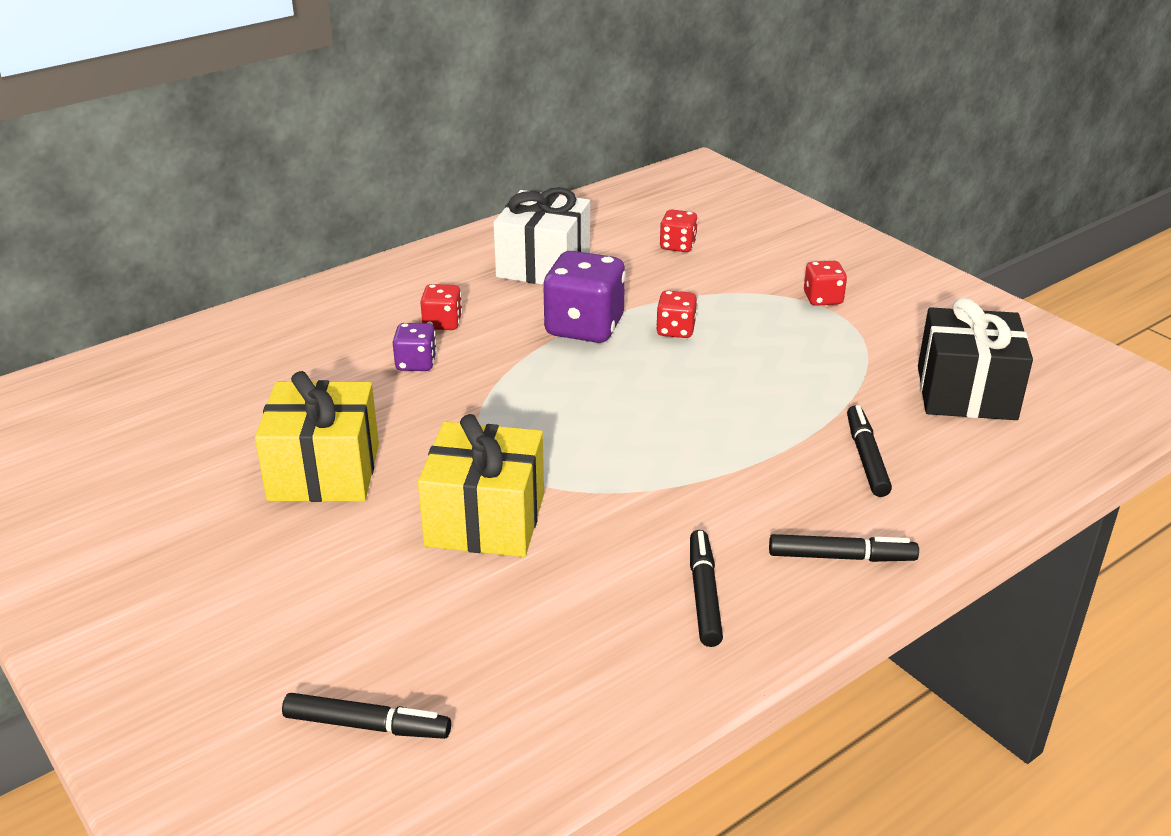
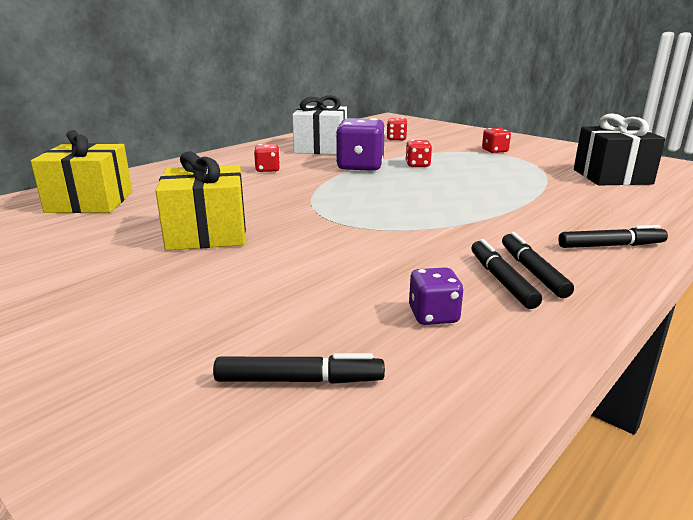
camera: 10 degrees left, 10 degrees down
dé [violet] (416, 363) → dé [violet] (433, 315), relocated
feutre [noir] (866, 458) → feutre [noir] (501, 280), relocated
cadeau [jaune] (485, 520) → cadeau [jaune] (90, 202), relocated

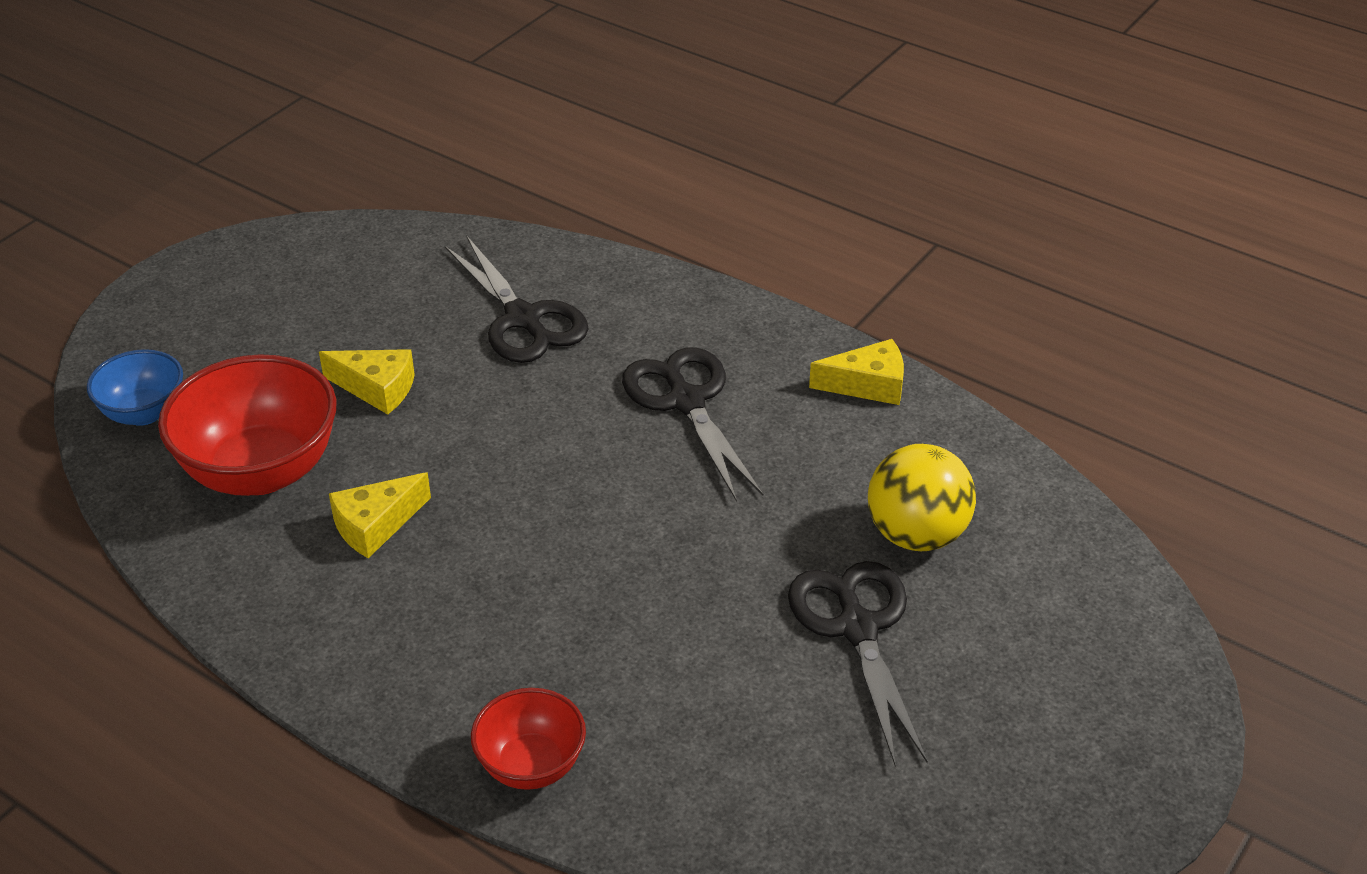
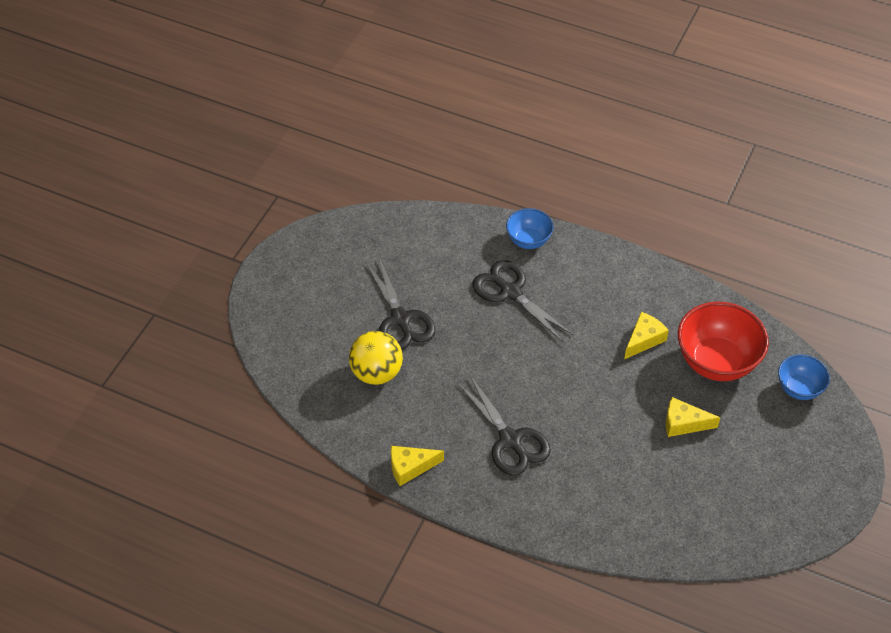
camera: 170 degrees right, 10 degrees up
ciseaux [noir] (523, 319) → ciseaux [noir] (510, 292), relocated
bol [rouge] (531, 765) → bol [bleu] (528, 240)

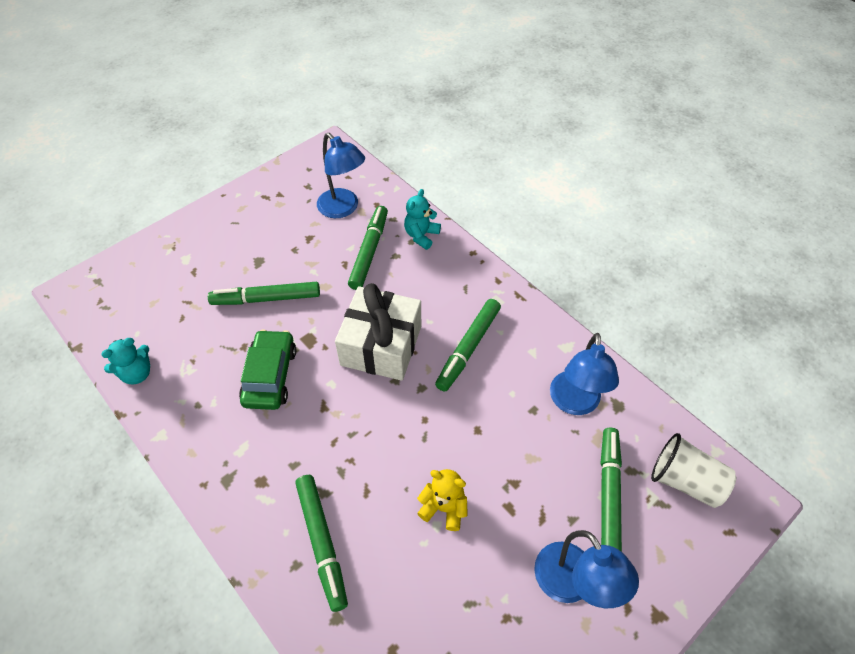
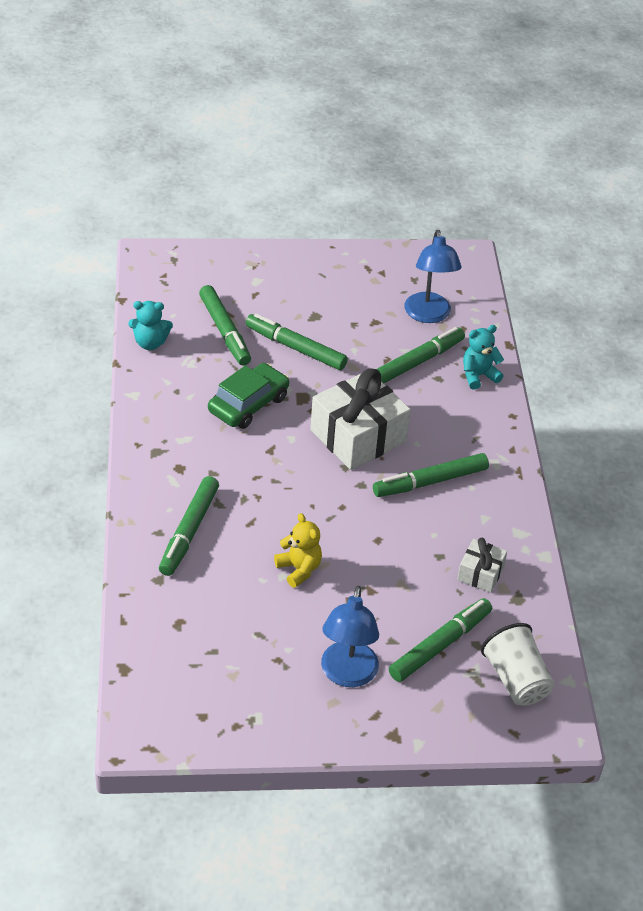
camera: 35 degrees right, 10 degrees down
lampe [bleu] (574, 403) → cadeau [blanc] (480, 573)
- → feutre [vert] (224, 331)

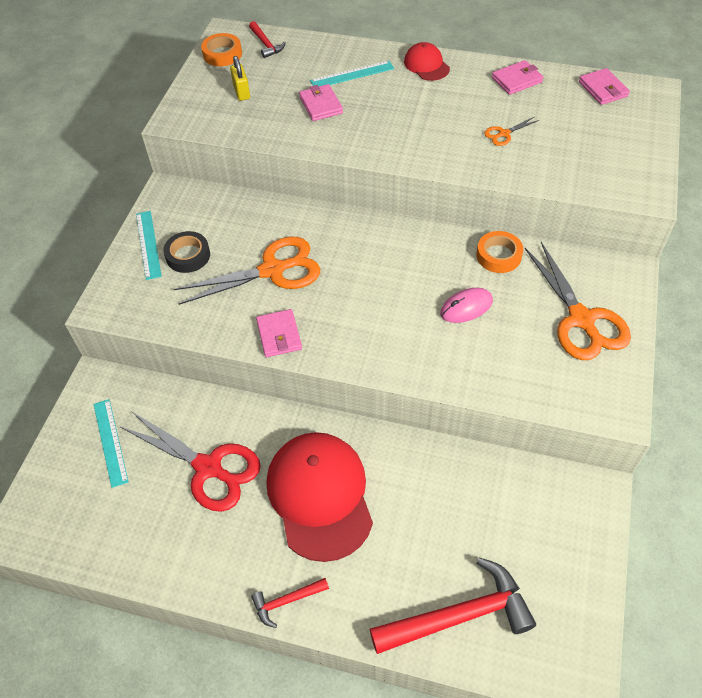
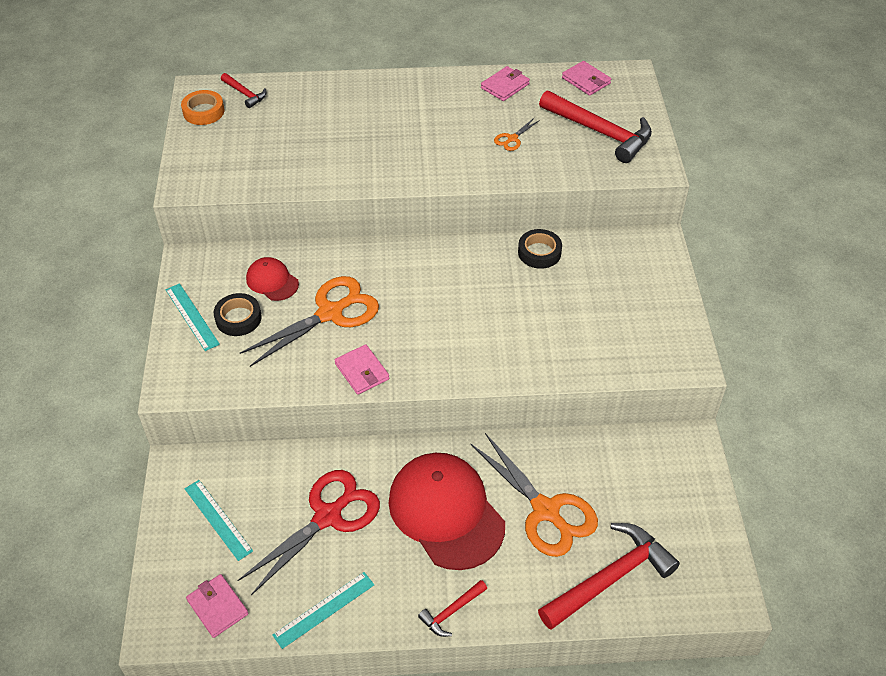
camera: 20 degrees left, 5 degrees down
casquette [rouge] (426, 65) → casquette [rouge] (272, 281), relocated
cadenas [jaune] (242, 92) → -
règle [turquoise] (352, 74) → règle [turquoise] (324, 609), relocated
portefeuille [rose] (321, 105) → portefeuille [rose] (217, 607), relocated
ruban adhésif [orange] (498, 255) → ruban adhésif [noir] (539, 252)
ciseaux [orange] (581, 319) → ciseaux [orange] (545, 511), relocated
souris [rose] (466, 307) → -
ciseaux [rouge] (208, 468) → ciseaux [rouge] (328, 516), 60 degrees counterclockwise
- → marteau [rouge] (600, 132)

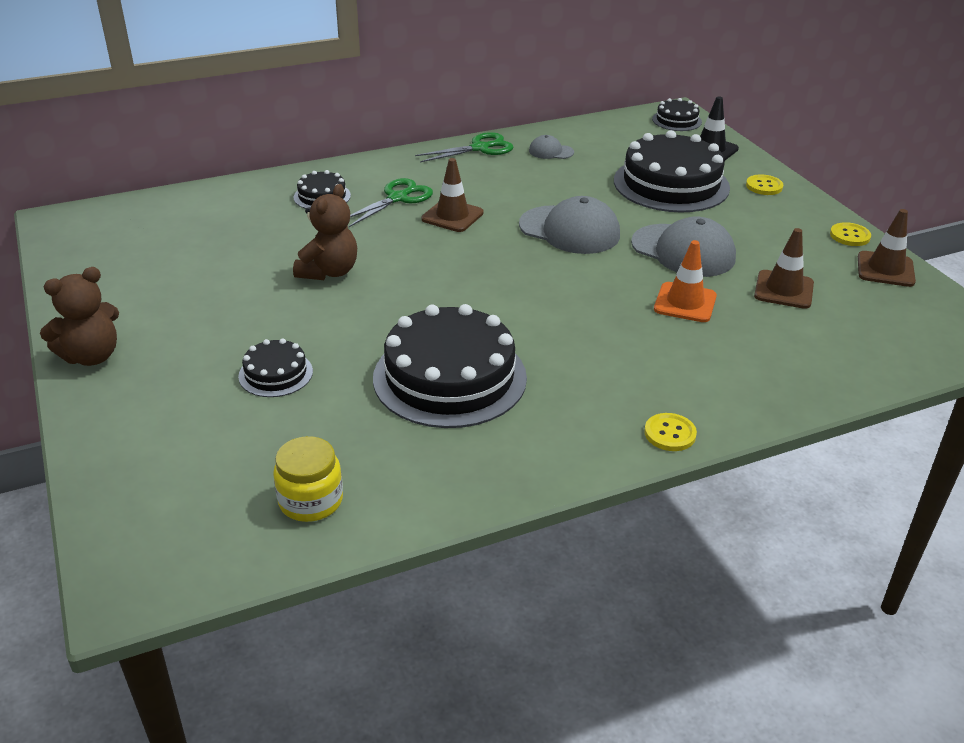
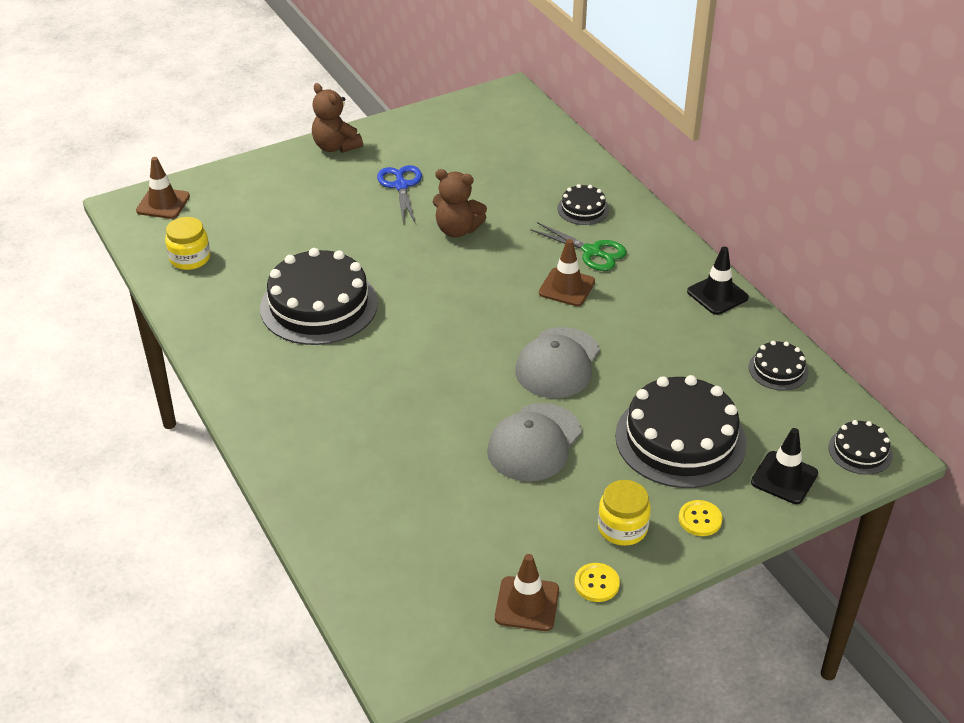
camera: 85 degrees right, 5 degrees up
ciseaux [vert] (480, 148) → cône de chantier [noir] (717, 295)
casquette [gris] (551, 151) → -
cône de chantier [marron] (783, 290) → cône de chantier [marron] (163, 203), relocated
cône de chantier [orange] (685, 303) → -
gâteau [noir] (275, 374) → gâteau [noir] (778, 369), relocated
bouton [jaune] (670, 434) → -
- → ciseaux [bleu] (401, 186)
- → bocal [jaune] (622, 528)

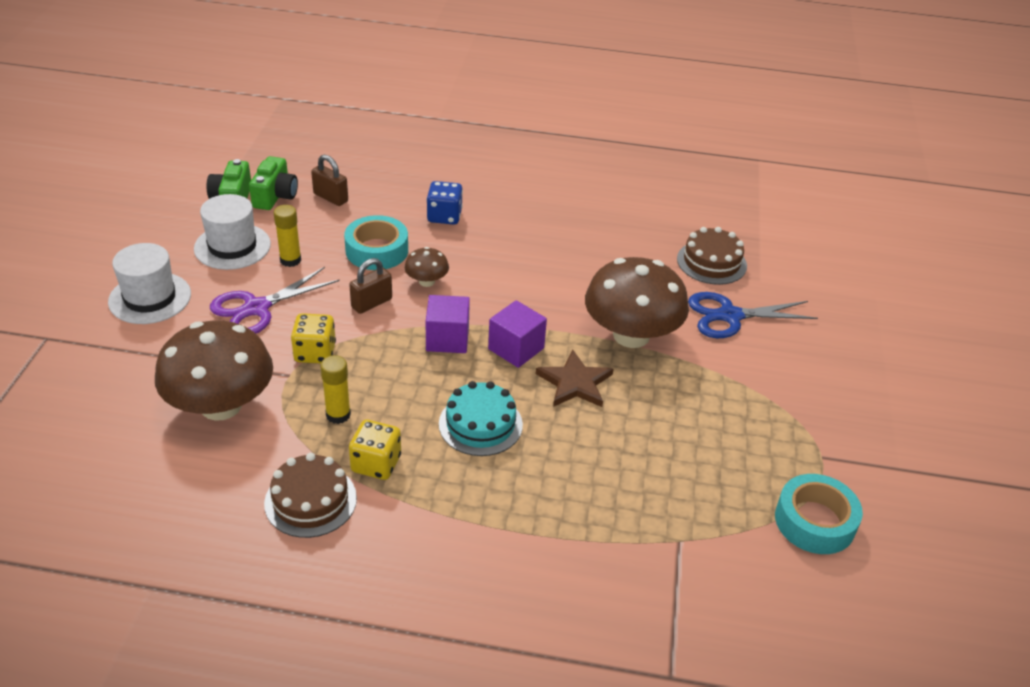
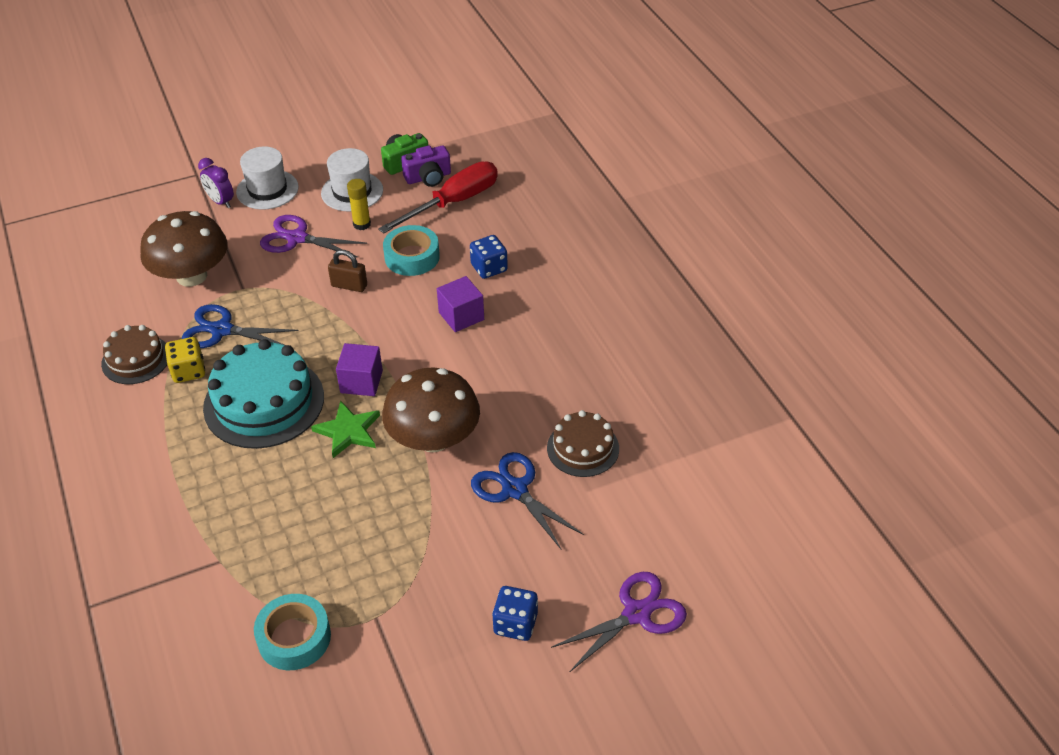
camera: 60 degrees right, 5 degrees up
cadenas [marron] (331, 197) → tournevis [rouge] (453, 202)
appareil photo [vert] (275, 196) → appareil photo [violet] (428, 177)
champignon [marron] (426, 281) → -
cube [violet] (447, 339) → cube [violet] (461, 316), relocated
dé [jaune] (315, 353) → -
étoile [marron] (575, 383) → étoile [vert] (348, 431)
bâton de colle [jaune] (338, 415) → ciseaux [bleu] (221, 330)
gâteau [turquoise] (480, 424) → gâteau [turquoise] (264, 402), x1.72
- → réveil [violet] (220, 202)
- → ciseaux [violet] (636, 613)
- → dé [bleu] (515, 624)

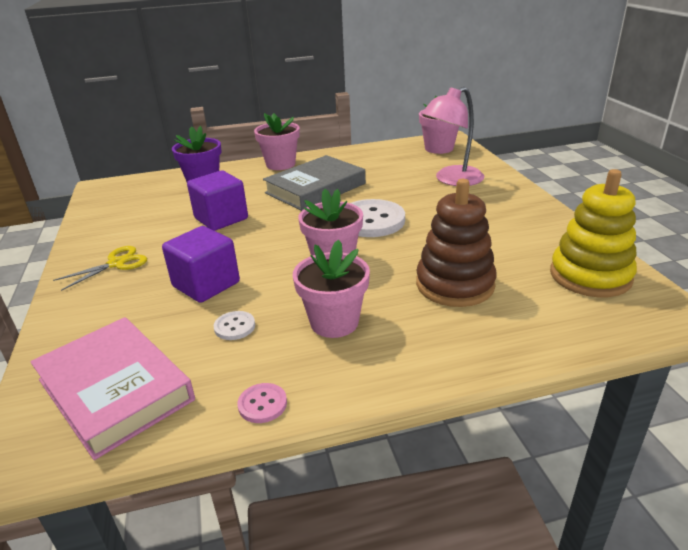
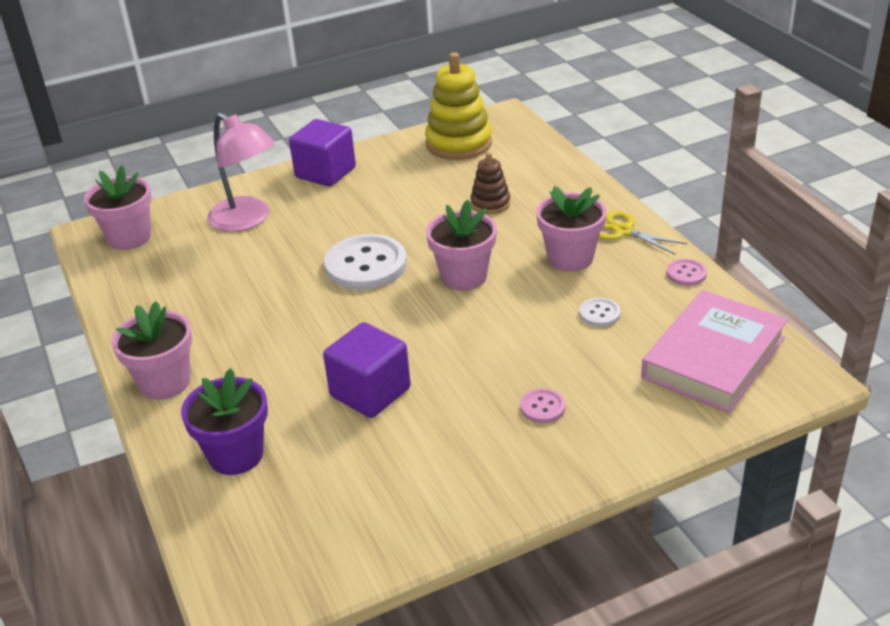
camera: 100 degrees left, 5 degrees up
livre [gris] (315, 188) → -
jouet à empiler [marron] (455, 285) → jouet à empiler [marron] (490, 203), x0.55
cube [violet] (206, 284) → cube [violet] (325, 172), relocated
ciseaux [jaune] (116, 264) → ciseaux [jaune] (624, 231), relocated
- → bouton [rose] (542, 407)

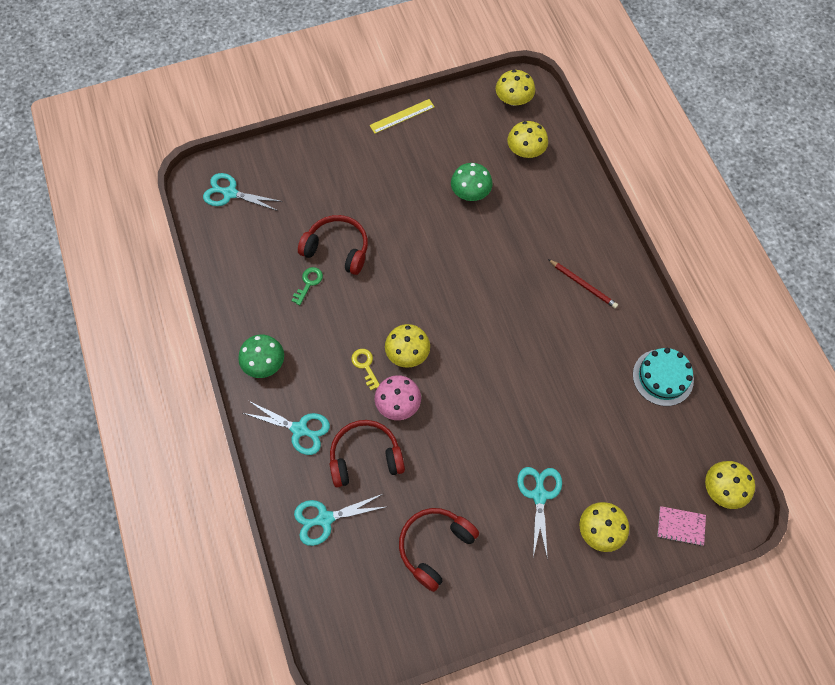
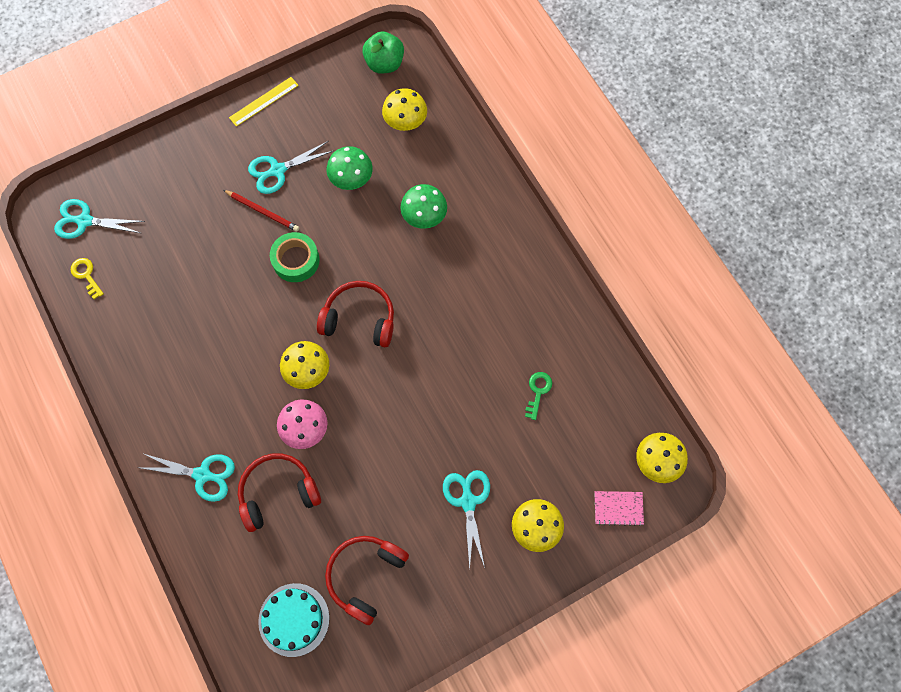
camera: 10 degrees left, 5 degrees up
champignon [jaune] (513, 100) → pomme [vert] (384, 63)
casque audio [rouge] (337, 249) → casque audio [rouge] (359, 319), relocated
crayon [rouge] (583, 285) → crayon [rouge] (262, 211), relocated
clé [vert] (308, 283) → clé [vert] (538, 392), relocated
champignon [vert] (264, 363) → champignon [vert] (424, 215), relocated
gâteau [turquoise] (663, 377) → gâteau [turquoise] (294, 619), relocated
clé [jaune] (365, 366) → clé [jaune] (86, 275), relocated
ciseaux [turquoise] (325, 519) → ciseaux [turquoise] (278, 170), relocated
- → ruban adhésif [vert] (296, 260)

